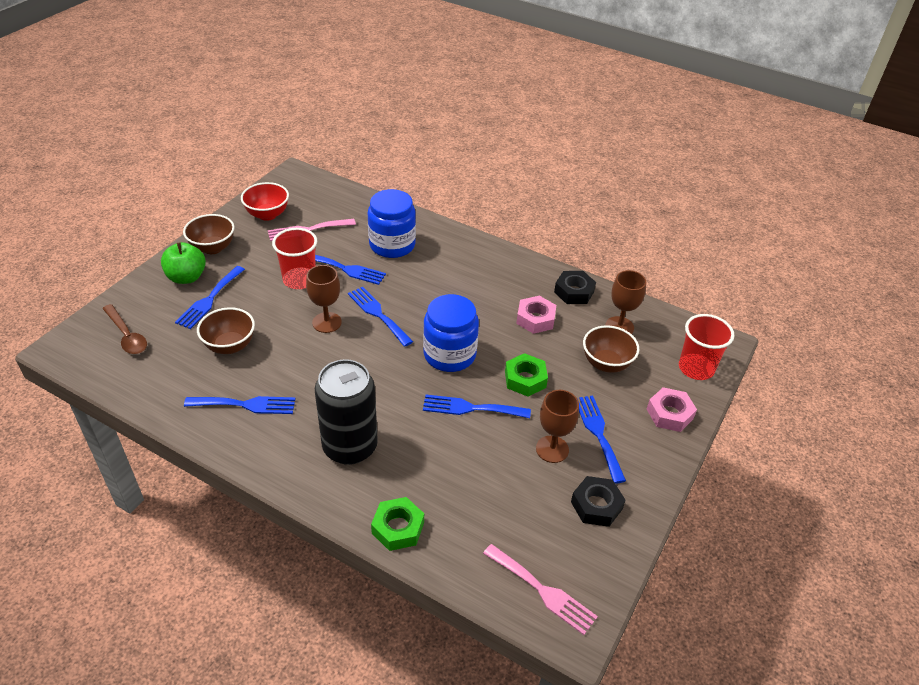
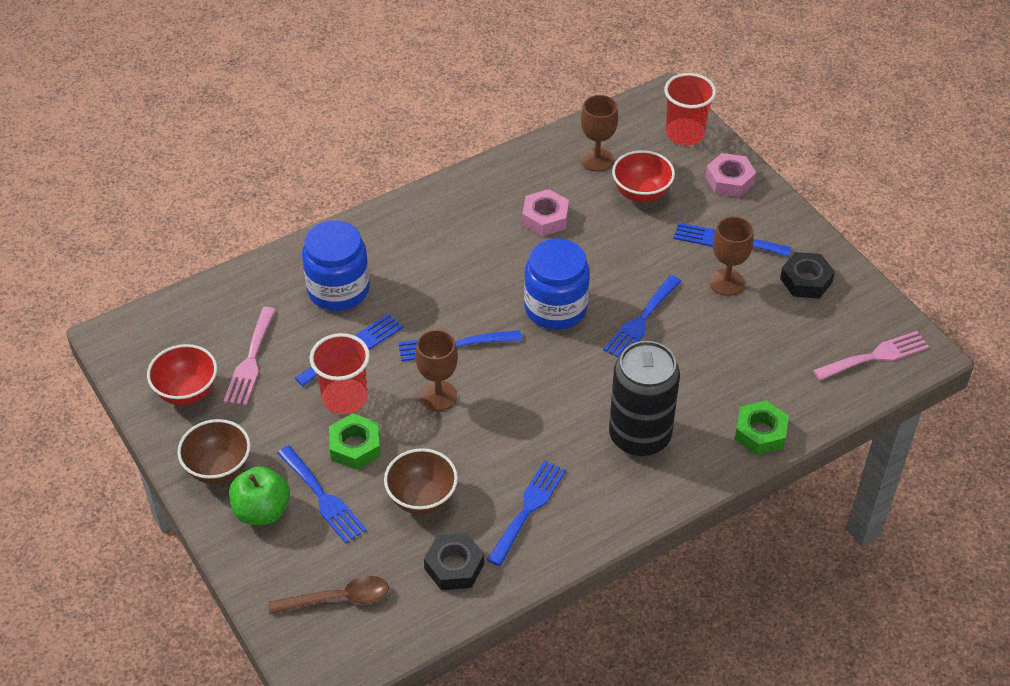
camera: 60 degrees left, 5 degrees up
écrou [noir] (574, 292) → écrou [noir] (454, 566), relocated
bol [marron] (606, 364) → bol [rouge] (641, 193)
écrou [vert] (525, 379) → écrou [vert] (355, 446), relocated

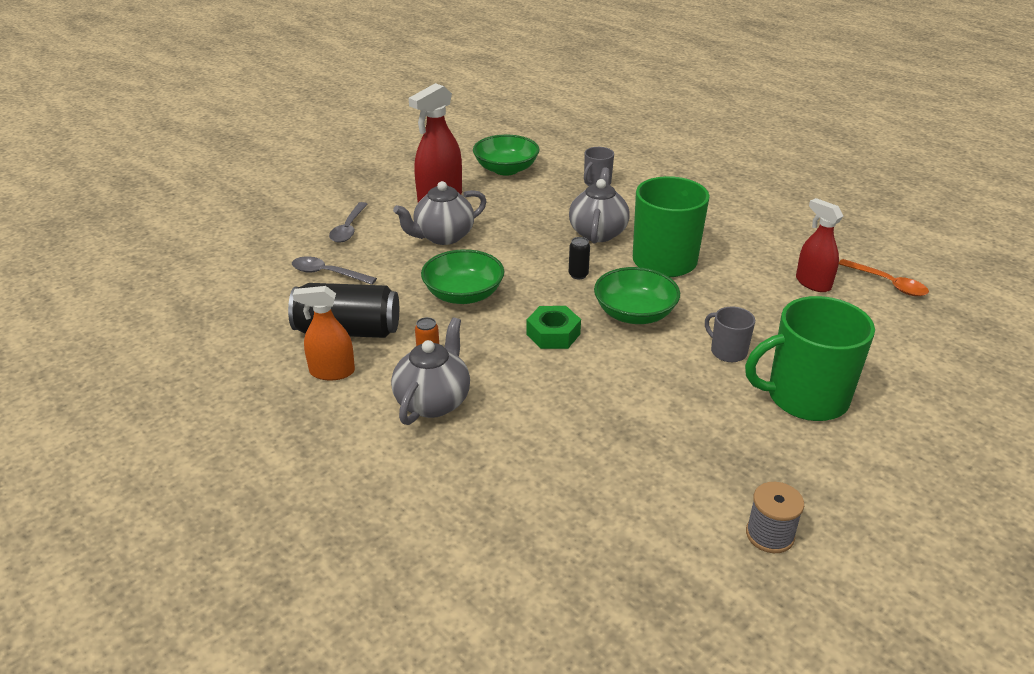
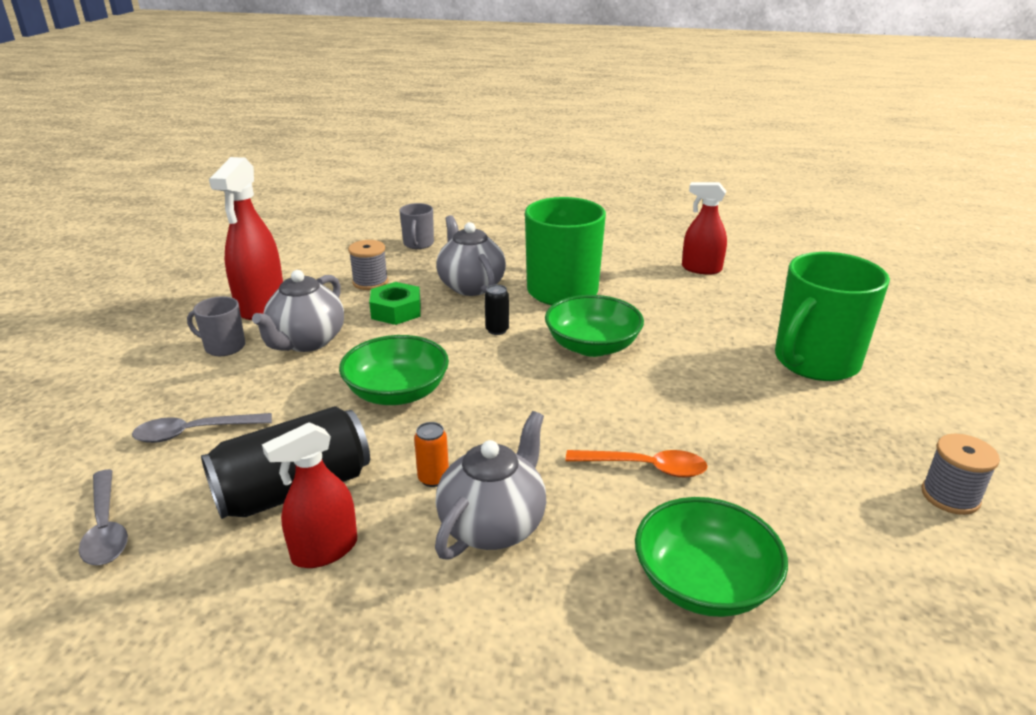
camera: 35 degrees left, 5 degrees down
bol [vert] (506, 169) → bol [vert] (703, 583), relocated
cuillère [gris] (348, 228) → cuillère [gris] (106, 528), relocated
cuillère [orange] (888, 283) → cuillère [orange] (645, 467), relocated
vaporisateur [orange] (332, 372) → vaporisateur [rouge] (324, 550)
écrou [vert] (553, 334) → écrou [vert] (396, 311), relocated
tasse [gris] (727, 351) → tasse [gris] (224, 347), relocated
théière [gris] (433, 401) → théière [gris] (493, 525), 45 degrees clockwise
- → bobine [gris] (370, 282)

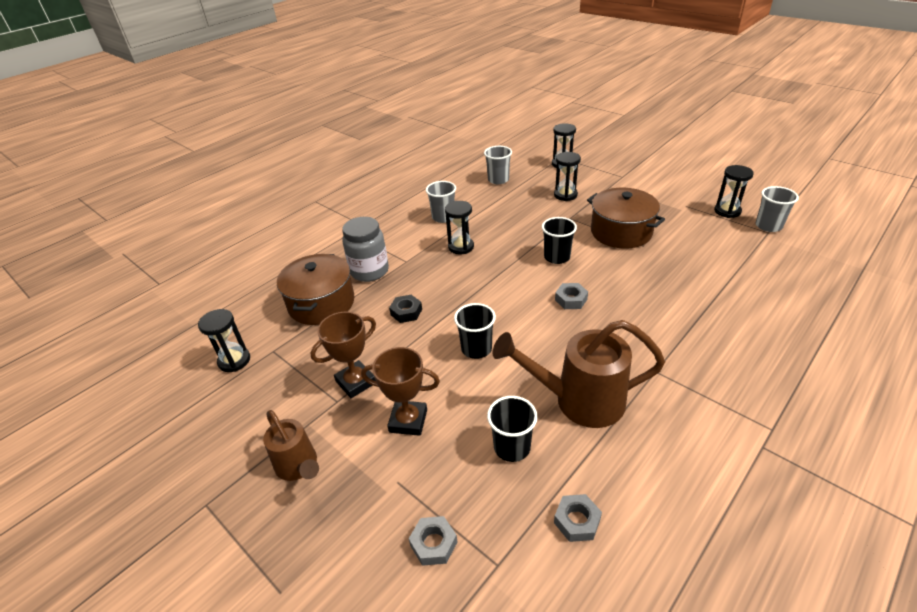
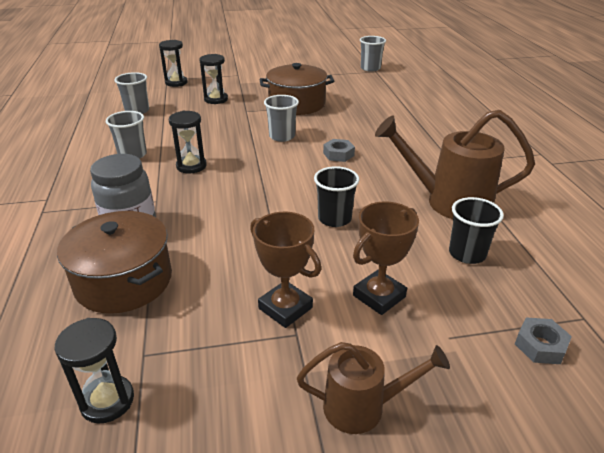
camera: 55 degrees left, 5 degrees down
sablier [noir] (727, 211) → -
gobelet [noir] (557, 257) → gobelet [gris] (282, 136)
écrou [noir] (406, 312) → -
trophée [marron] (356, 382) → trophée [marron] (285, 308), 45 degrees counterclockwise
arrosoir [marron] (579, 401) → arrosoir [marron] (448, 202), 60 degrees clockwise
écrou [gris] (577, 521) → -

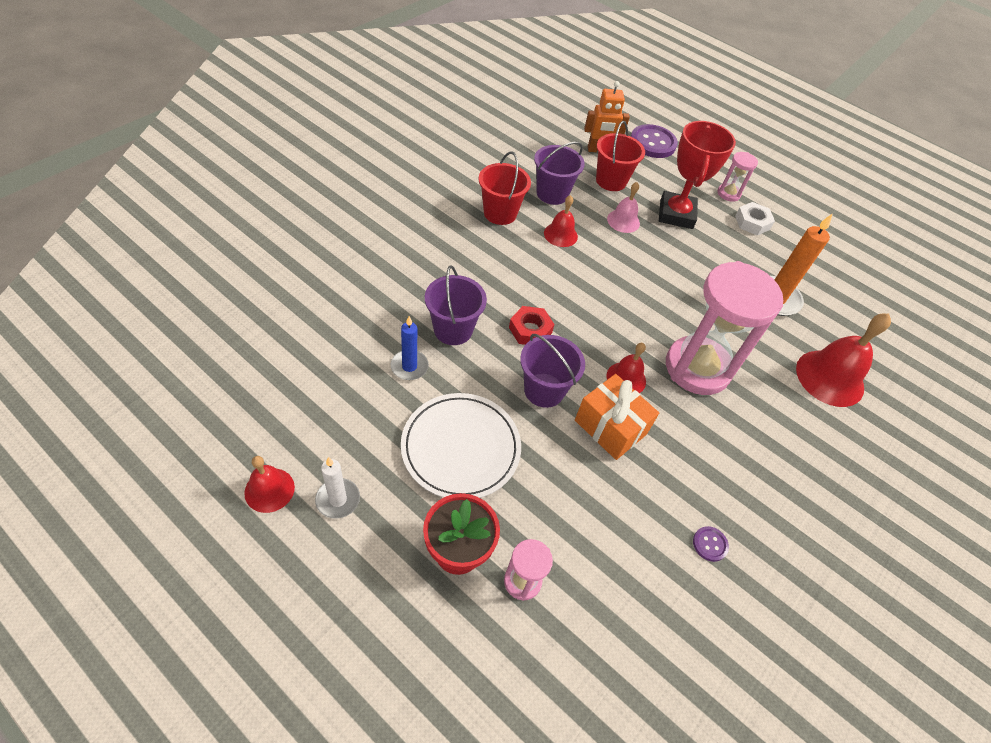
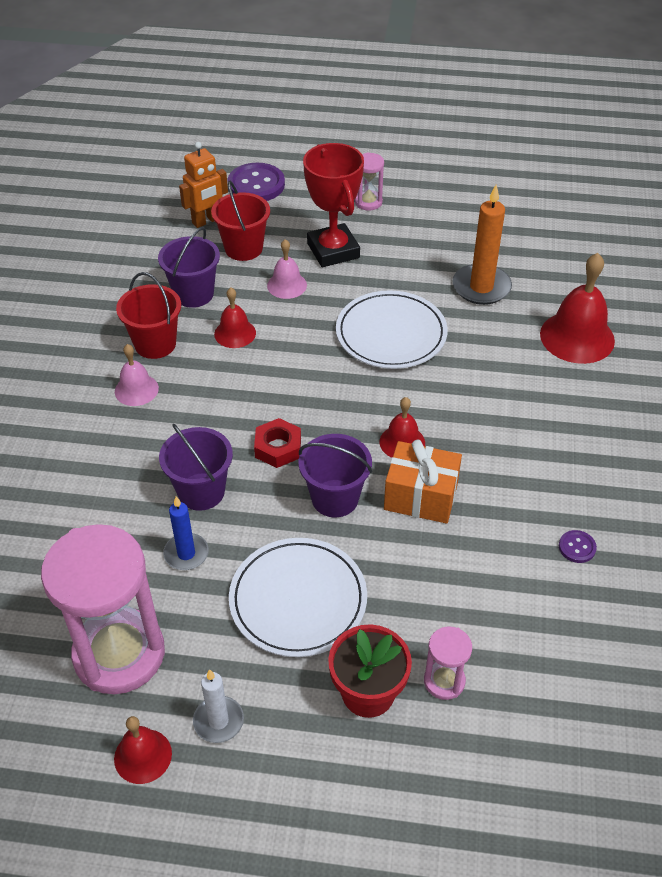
camera: 25 degrees left, 5 degrees down
écrou [blanc] (752, 222) → -
sablier [rose] (697, 368) → sablier [rose] (119, 654), relocated
- → assiette [blanc] (391, 334)
- → cloche [rose] (136, 389)

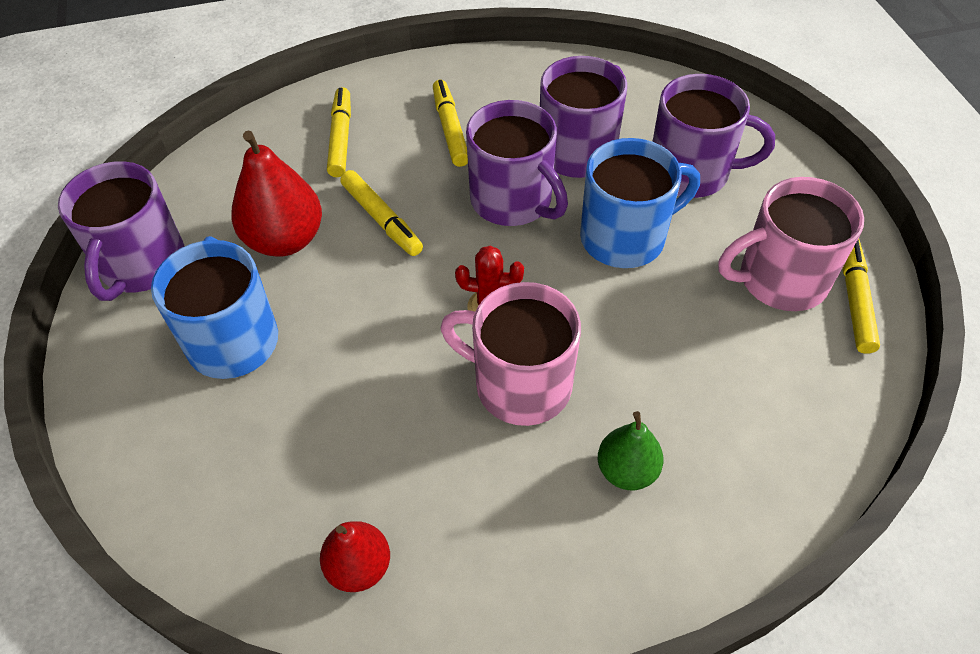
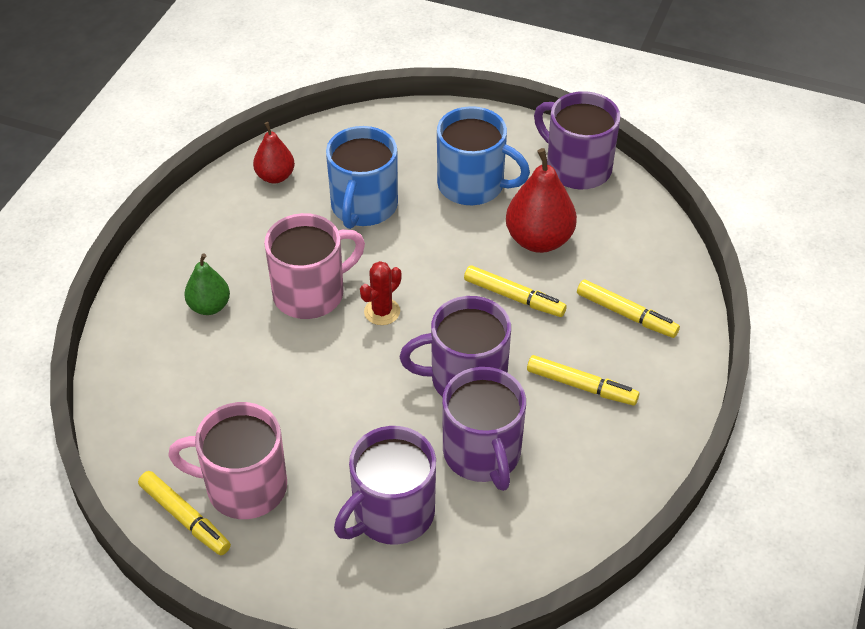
camera: 125 degrees right, 5 degrees down
tasse [bleu] (625, 237) → tasse [bleu] (363, 206), relocated
feutre [jaune] (382, 219) → feutre [jaune] (514, 297), 150 degrees counterclockwise
tasse [rose] (780, 279) → tasse [rose] (244, 487), 105 degrees counterclockwise

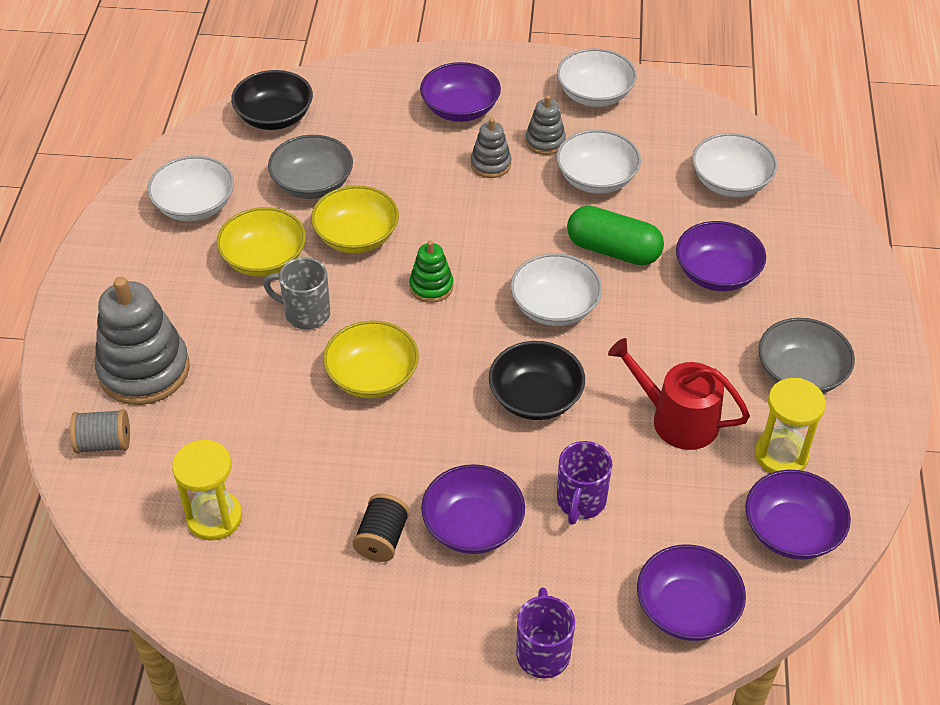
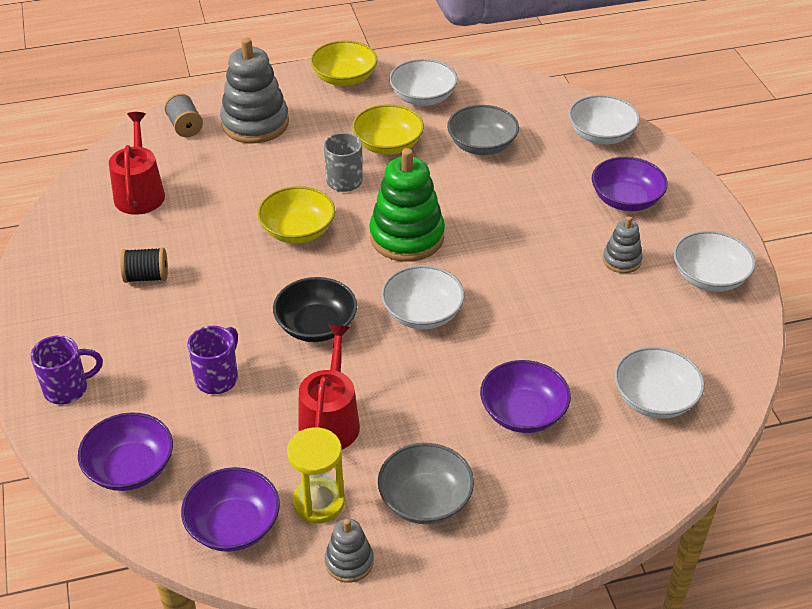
camera: 70 degrees right, 5 degrees down
bol [noir] (274, 117) → -
jouet à empiler [gris] (490, 164) → jouet à empiler [gris] (349, 562), relocated
bol [blanc] (596, 178) → bol [blanc] (601, 135), relocated
bol [jaune] (356, 236) → bol [jaune] (344, 78), relocated
gélule [vert] (613, 250) → -
jouet à empiler [vert] (431, 286) → jouet à empiler [vert] (407, 237), x1.97
sablier [jaune] (214, 517) → arrosoir [rouge] (140, 192)
tasse [violet] (580, 502) → tasse [violet] (218, 378), 120 degrees clockwise
bol [violet] (473, 526) → -

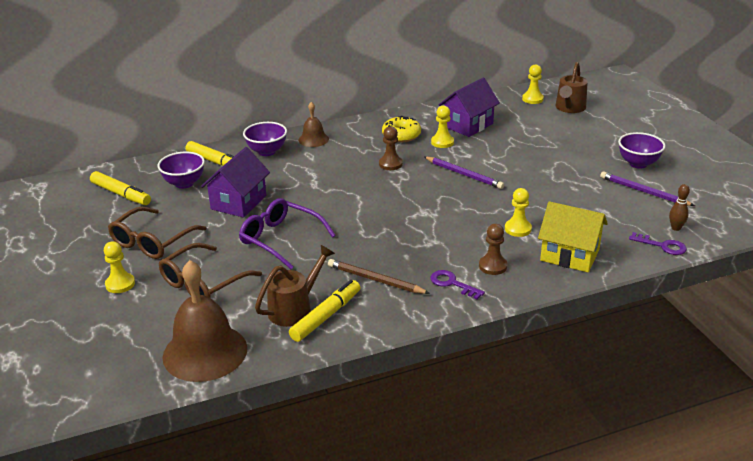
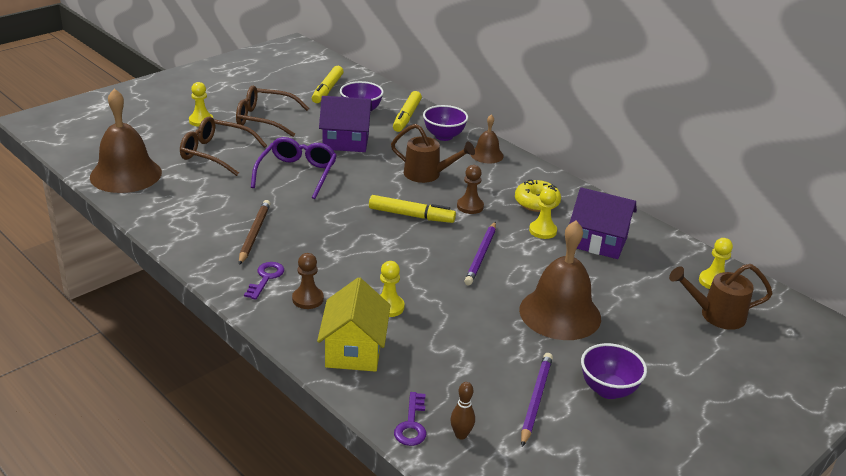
camera: 65 degrees right, 0 degrees up
arrosoir [marron] (295, 308) → arrosoir [marron] (427, 174), relocated
feutre [jaune] (325, 316) → feutre [jaune] (411, 215), relocated
- → cloche [marron] (560, 313)

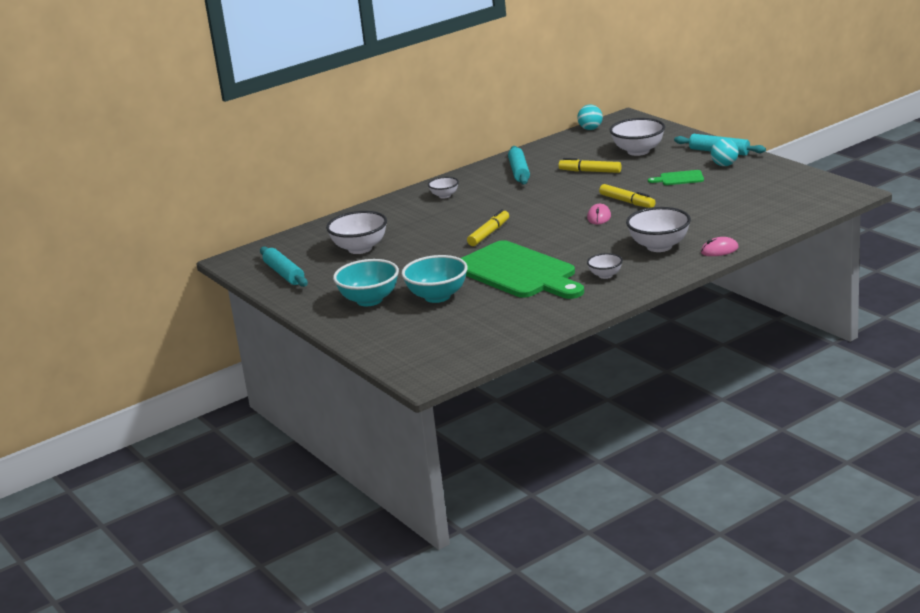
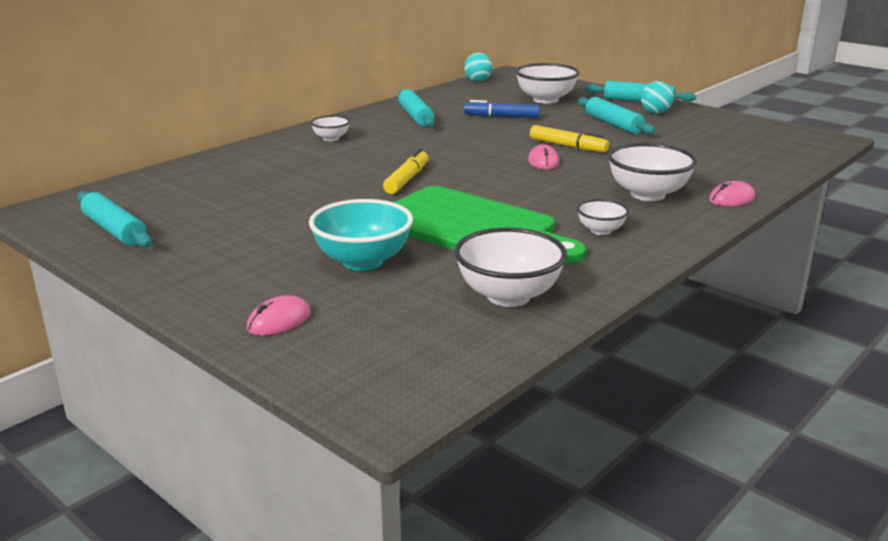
camera: 15 degrees left, 0 degrees up
feutre [jaune] (590, 171) → feutre [bleu] (501, 117)
planche à découper [vert] (679, 178) → rouleau à pâtisserie [turquoise] (613, 124)
bol [blanc] (360, 248) → bol [blanc] (508, 296), relocated
bol [turquoise] (369, 300) → -
- → souris [rose] (279, 321)

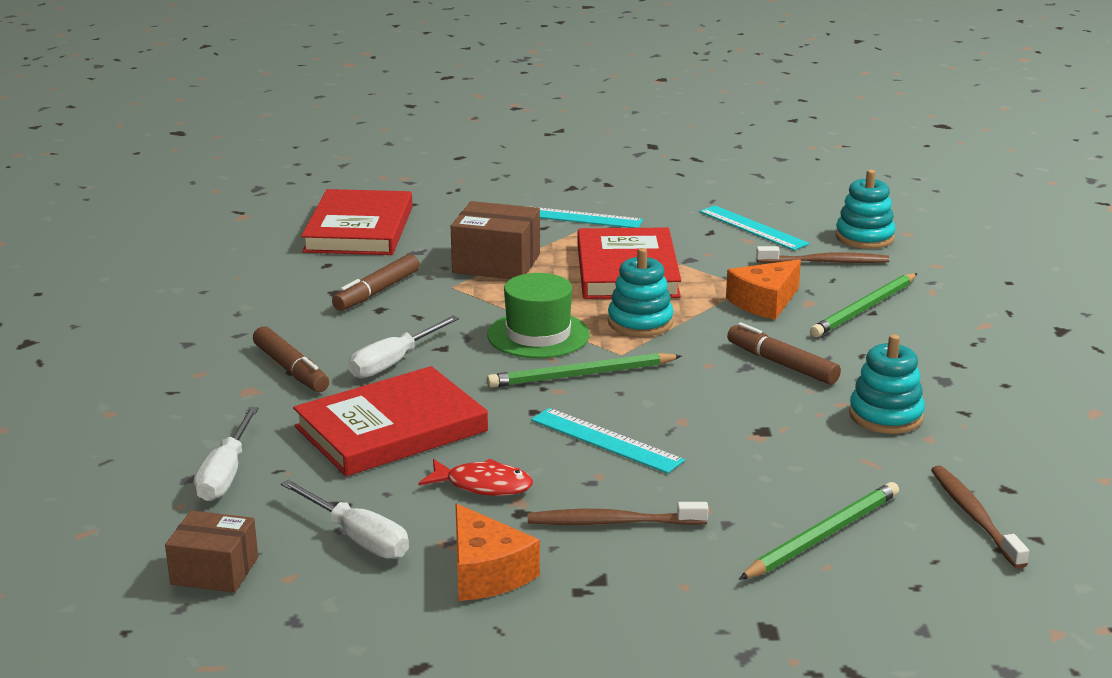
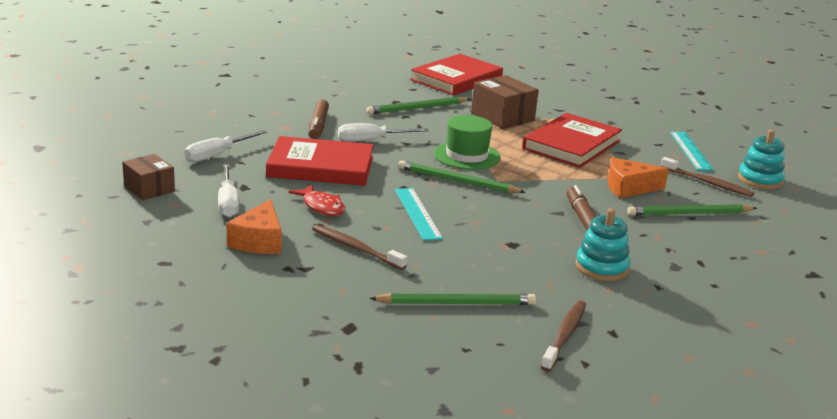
camera: 35 degrees right, 0 degrees up
règle [turquoise] (578, 217) → -
jouet à empiler [turquoise] (640, 322) → -
feutre [marron] (377, 292) → crayon [vert] (417, 108)

